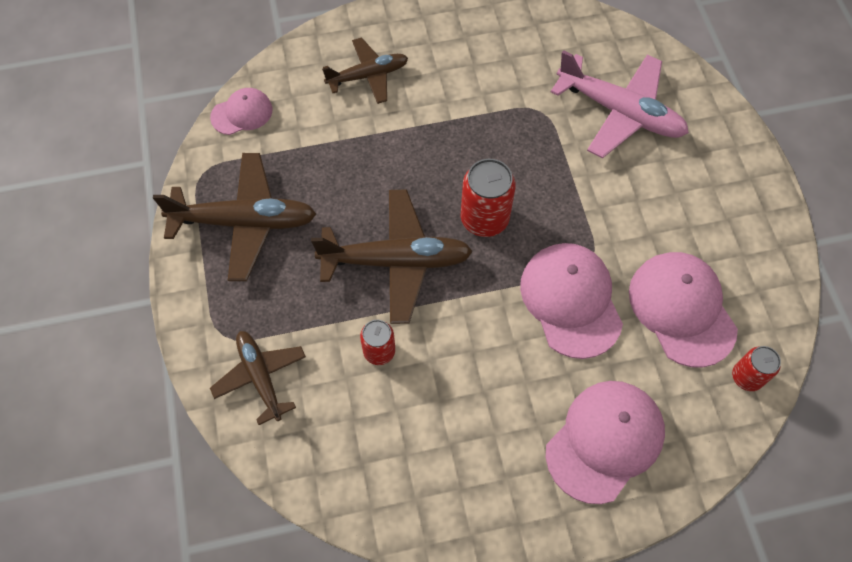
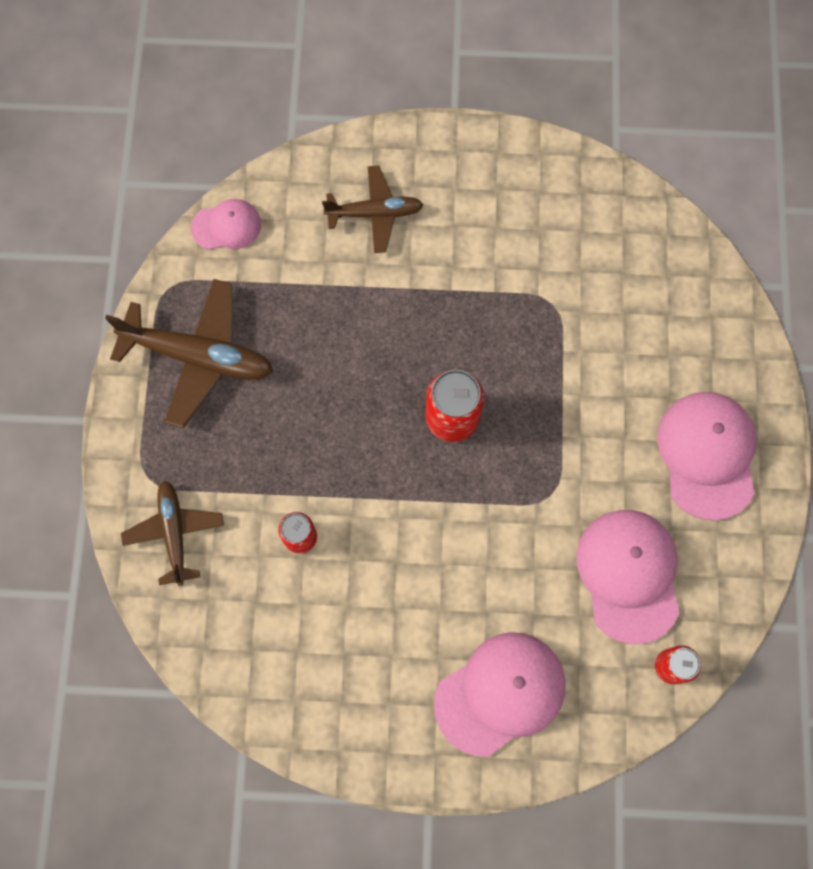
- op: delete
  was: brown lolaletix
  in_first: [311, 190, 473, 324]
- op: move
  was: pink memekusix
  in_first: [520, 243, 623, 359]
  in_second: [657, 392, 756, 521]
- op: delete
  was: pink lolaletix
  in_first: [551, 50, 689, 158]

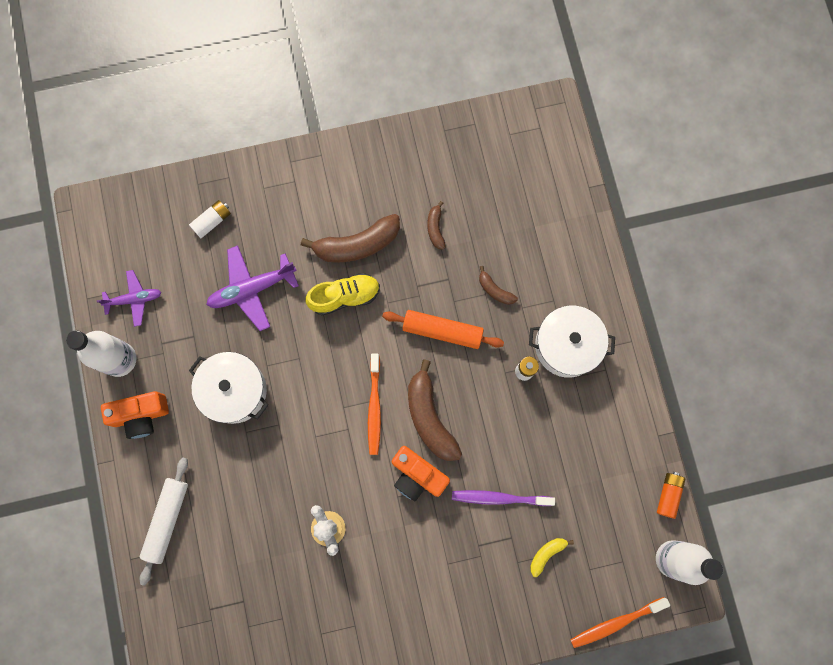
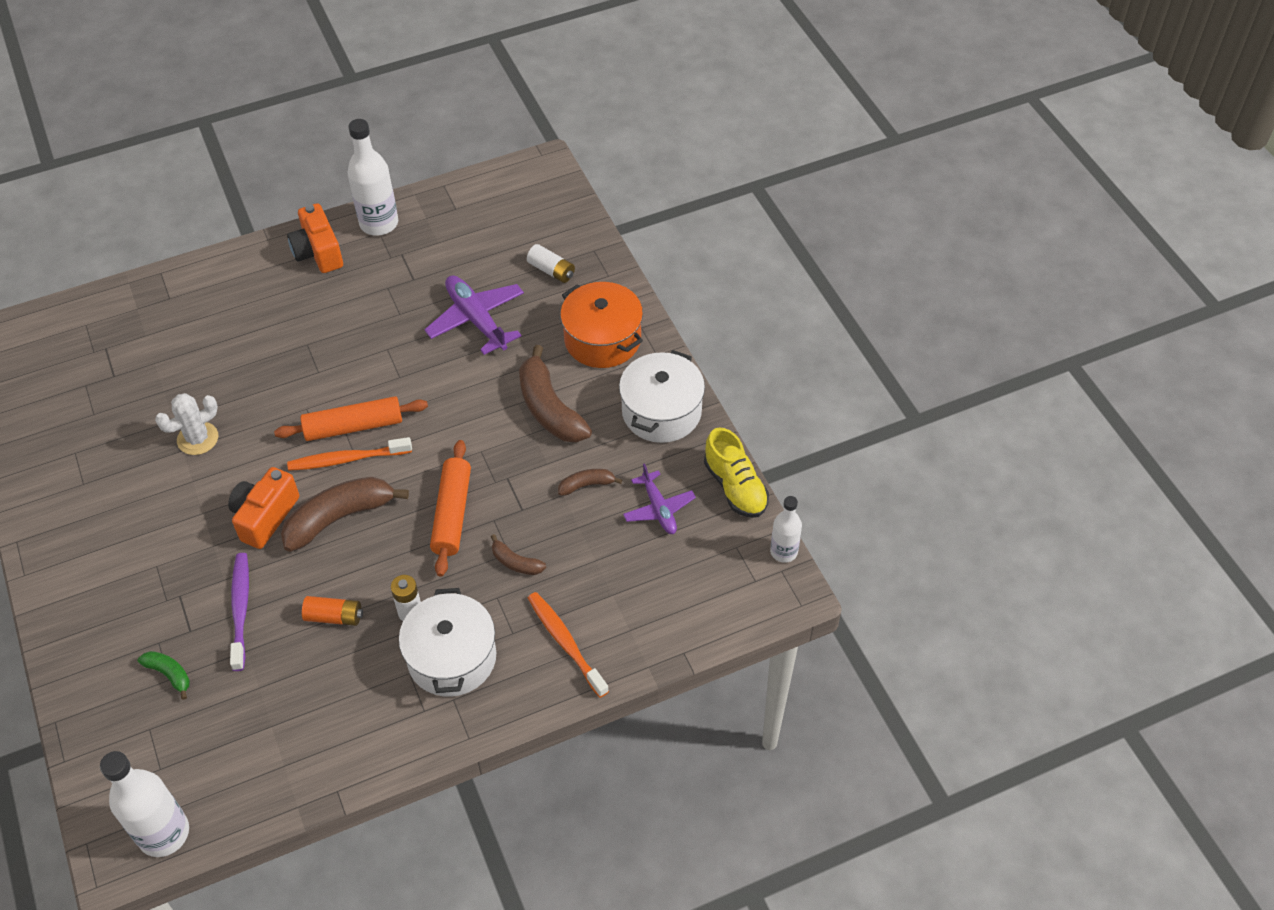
- op: move
  was: purple lolaletix
  in_first: [97, 270, 162, 327]
  in_second: [623, 463, 696, 534]
- op: delete
  was: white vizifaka
  in_first: [139, 458, 188, 586]
- op: move
  was: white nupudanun
  in_first: [189, 352, 268, 424]
  in_second: [619, 350, 705, 443]
- op: move
  was: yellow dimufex
  in_first: [305, 273, 380, 315]
  in_second: [704, 427, 769, 518]
- op: rotate
  was: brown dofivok
  in_first: [479, 266, 518, 305]
  in_second: [491, 534, 546, 575]
  clockwise: -90
- op: recolor
  was: yellow dofivok
  now: green dofivok
  in_first: [530, 538, 574, 577]
  in_second: [138, 651, 190, 700]
- op: move
  was: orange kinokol
  in_first: [570, 597, 670, 648]
  in_second: [528, 592, 609, 698]
- op: move
  was: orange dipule
  in_first: [657, 472, 686, 519]
  in_second: [302, 596, 363, 626]
- op: insert
  now: orange vizifaka
  in_second: [274, 396, 428, 441]
- op: insert
  now: orange nupudanun
  in_second: [560, 282, 643, 368]
- op: insert
  now: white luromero
  in_second: [770, 496, 802, 563]

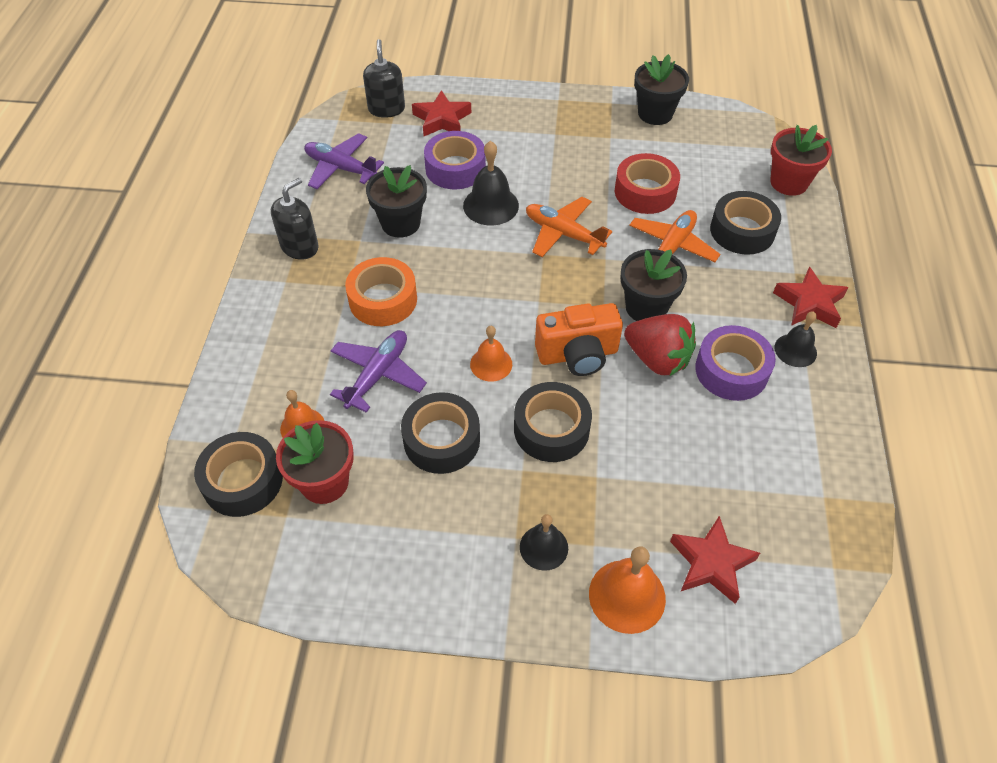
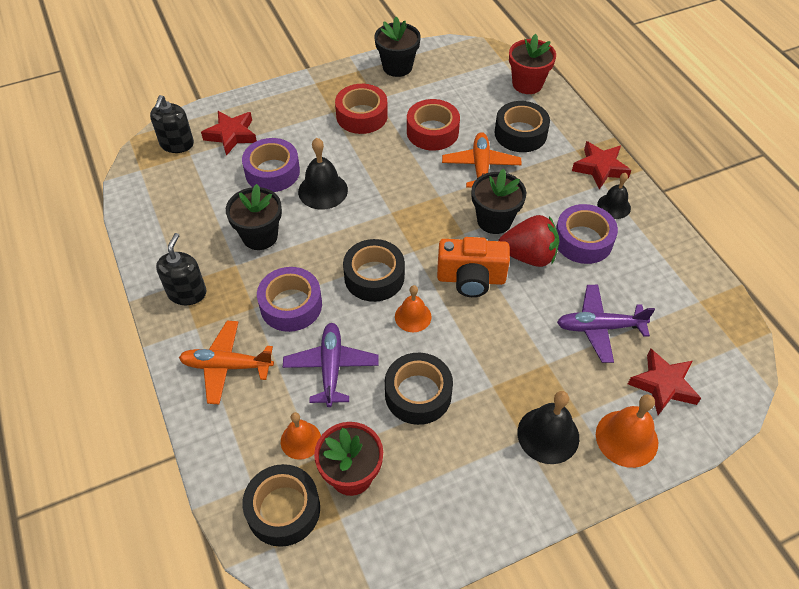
- op: move
  was: purple lolaletix
  in_first: [304, 133, 384, 189]
  in_second: [557, 285, 655, 363]
- op: recolor
  was: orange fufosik
  now: purple fufosik
  in_first: [345, 257, 417, 326]
  in_second: [257, 267, 322, 332]
- op: rotate
  was: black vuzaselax
  in_first: [363, 39, 405, 118]
  in_second: [150, 95, 194, 153]
  clockwise: -135
- op: move
  was: black fufosik
  in_first: [514, 382, 592, 462]
  in_second: [343, 239, 405, 302]
- op: resize
  was: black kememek
  in_first: [520, 514, 568, 571]
  in_second: [517, 391, 579, 464]
  ratio: 1.52
- op: move
  was: orange lolaletix
  in_first: [526, 197, 612, 257]
  in_second: [179, 321, 274, 404]
- op: rotate
  was: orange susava
  in_first: [535, 303, 623, 376]
  in_second: [437, 237, 510, 297]
  clockwise: 45
- op: insert
  now: red fufosik
  in_second: [335, 84, 388, 134]

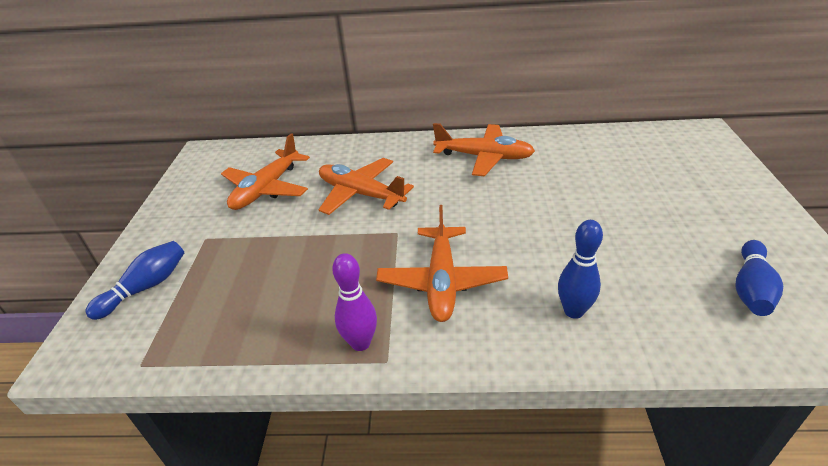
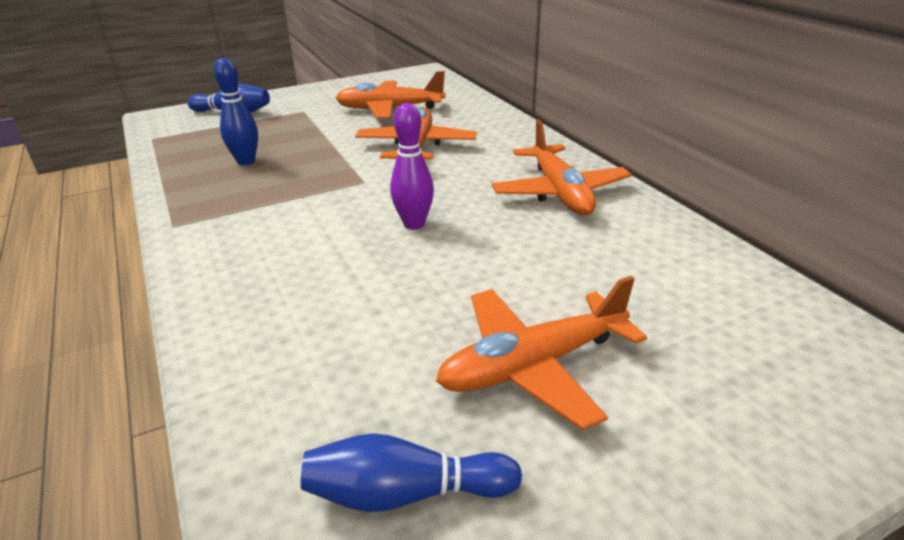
- op: move
  was: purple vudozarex
  in_first: [332, 253, 377, 351]
  in_second: [390, 103, 434, 230]
- op: move
  was: orange lolaletix
  in_first: [376, 205, 508, 322]
  in_second: [436, 276, 647, 430]
- op: move
  was: blue vudozarex
  in_first: [558, 220, 603, 319]
  in_second: [214, 58, 258, 165]

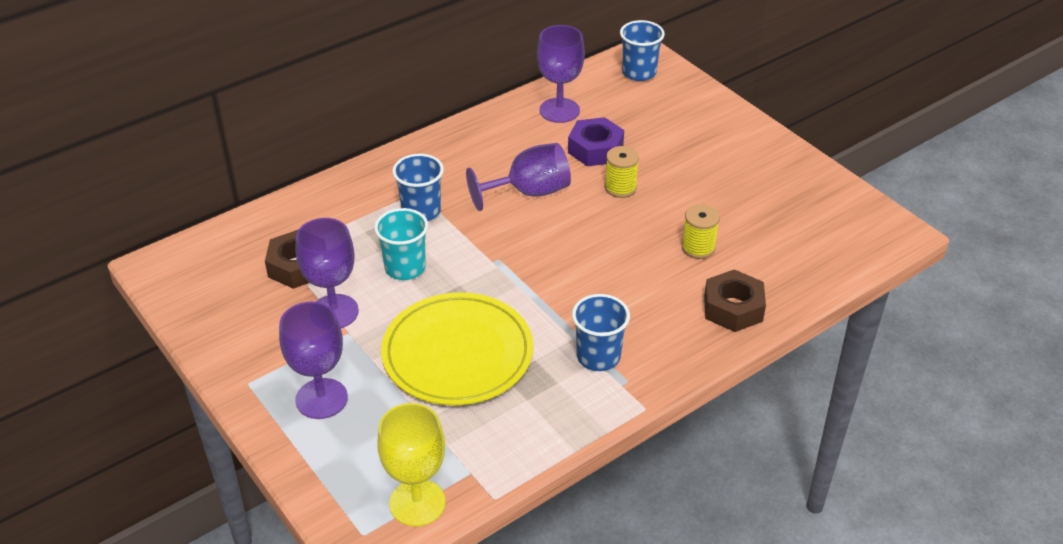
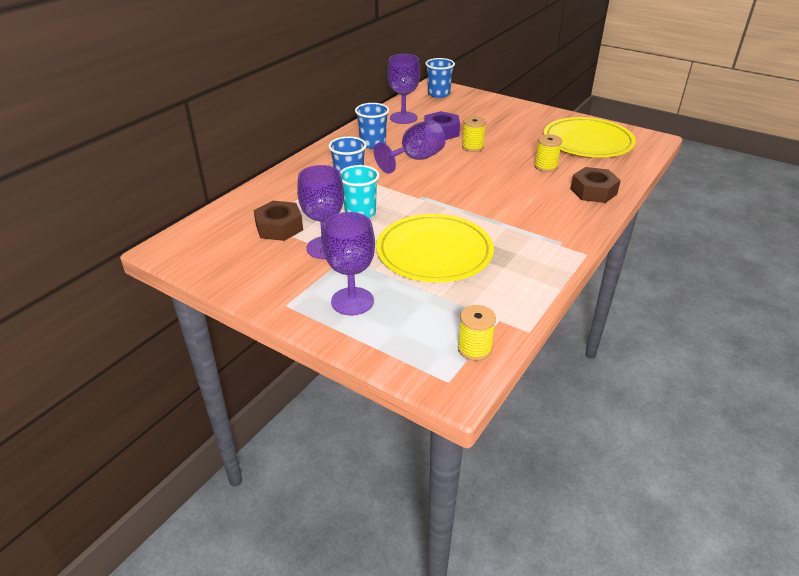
- op: replace
  was: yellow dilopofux
  now: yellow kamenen
  in_first: [377, 403, 445, 527]
  in_second: [458, 305, 496, 361]
- op: move
  was: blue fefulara
  in_first: [572, 294, 630, 371]
  in_second: [355, 103, 389, 149]
- op: insert
  now: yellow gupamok
  in_second: [543, 117, 636, 157]

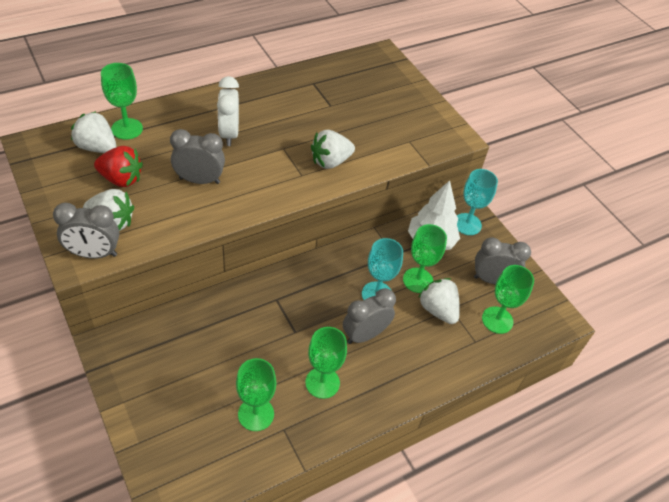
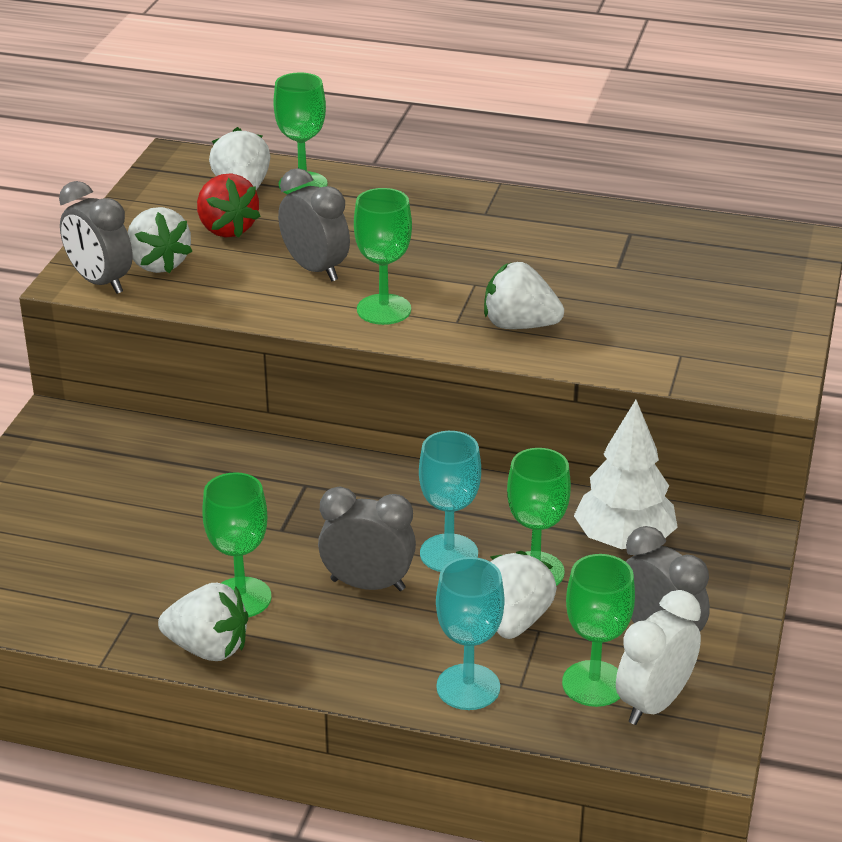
- op: move
  was: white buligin
  in_first: [217, 76, 239, 146]
  in_second: [616, 590, 701, 725]
- op: move
  was: green dilopofux
  in_first: [236, 358, 276, 431]
  in_second: [354, 188, 412, 325]
- op: move
  was: turquoise dilopofux
  in_first: [457, 169, 498, 235]
  in_second: [436, 557, 505, 710]
- op: insert
  now: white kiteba
  in_second: [158, 583, 248, 661]

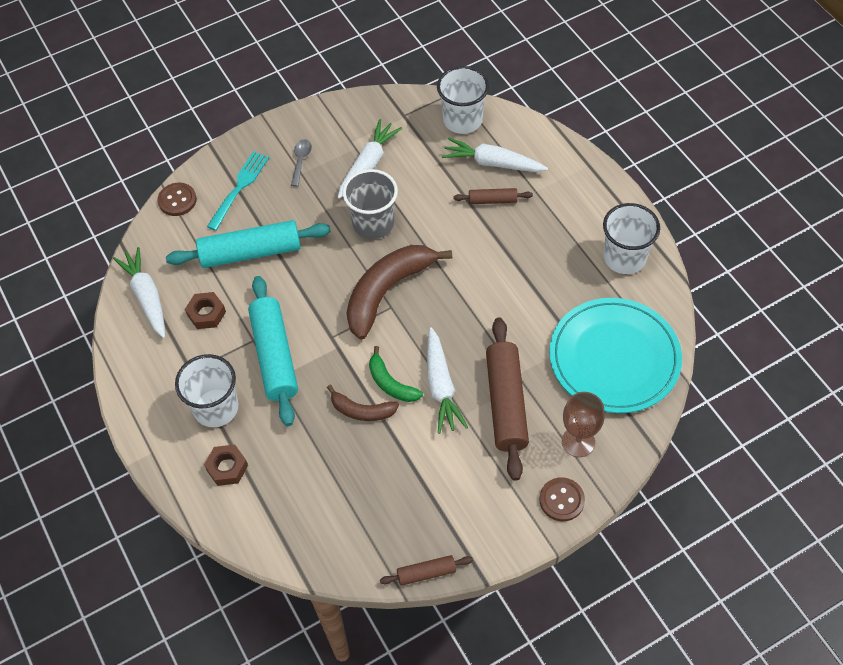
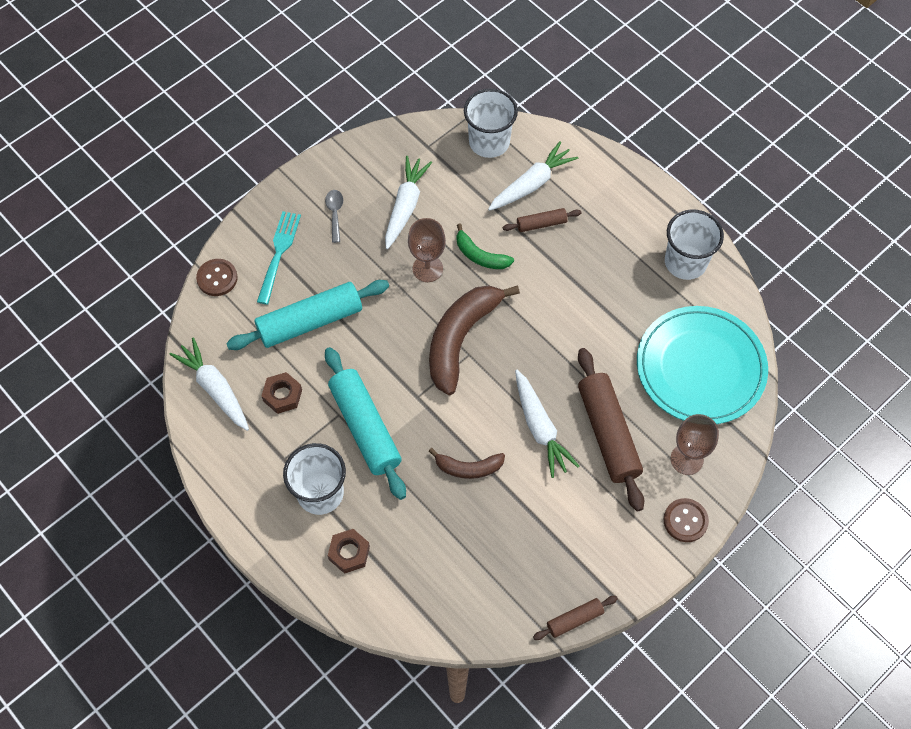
- op: replace
  was: grey fefulara
  now: brown dilopofux
  in_first: [342, 169, 398, 239]
  in_second: [408, 218, 446, 282]
- op: move
  was: green dofivok
  in_first: [369, 346, 423, 402]
  in_second: [456, 223, 514, 269]
- op: rotate
  was: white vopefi
  in_first: [442, 137, 548, 172]
  in_second: [488, 141, 578, 211]
  clockwise: 135

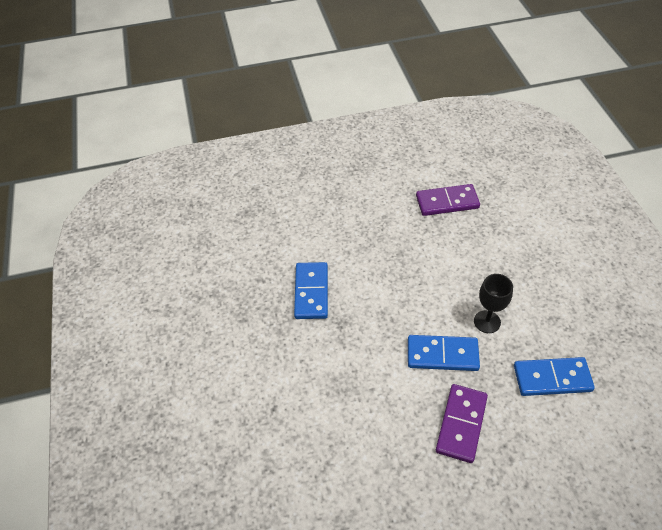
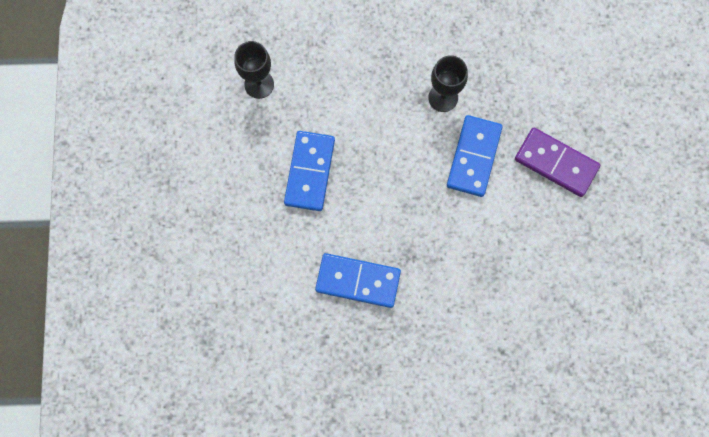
- op: replace
  was: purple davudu
  now: black dilopofux
  in_first: [416, 184, 480, 216]
  in_second: [234, 41, 274, 99]
- op: move
  was: blue davudu
  in_first: [514, 357, 595, 396]
  in_second: [284, 131, 335, 211]

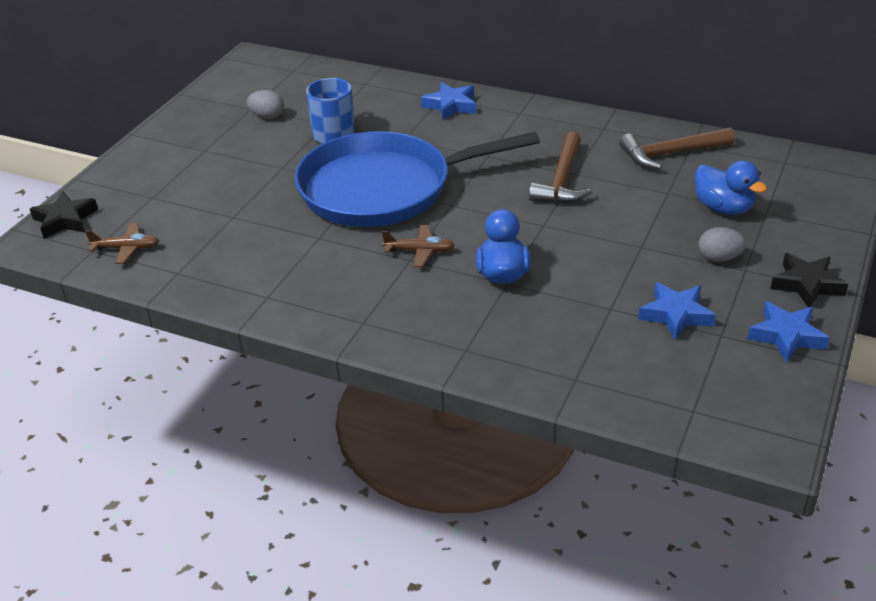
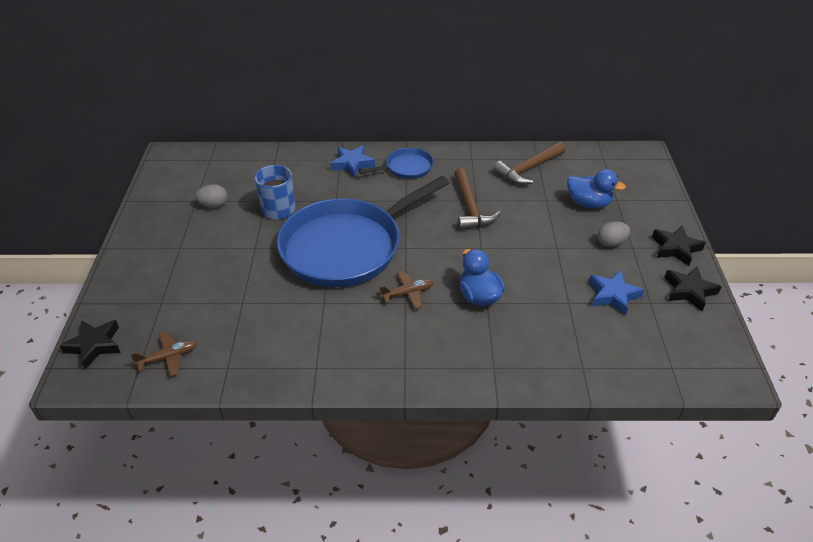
- op: recolor
  was: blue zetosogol
  now: black zetosogol
  in_first: [747, 301, 830, 363]
  in_second: [664, 266, 722, 311]
- op: insert
  now: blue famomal
  in_second: [359, 148, 433, 179]

